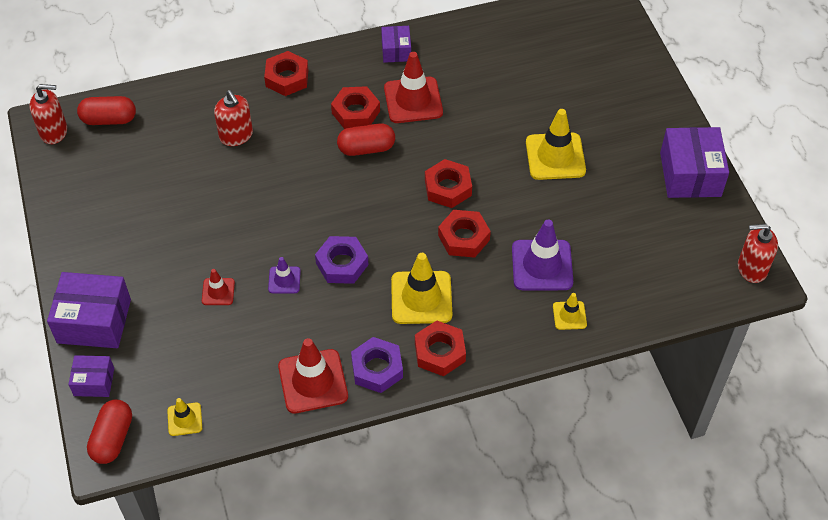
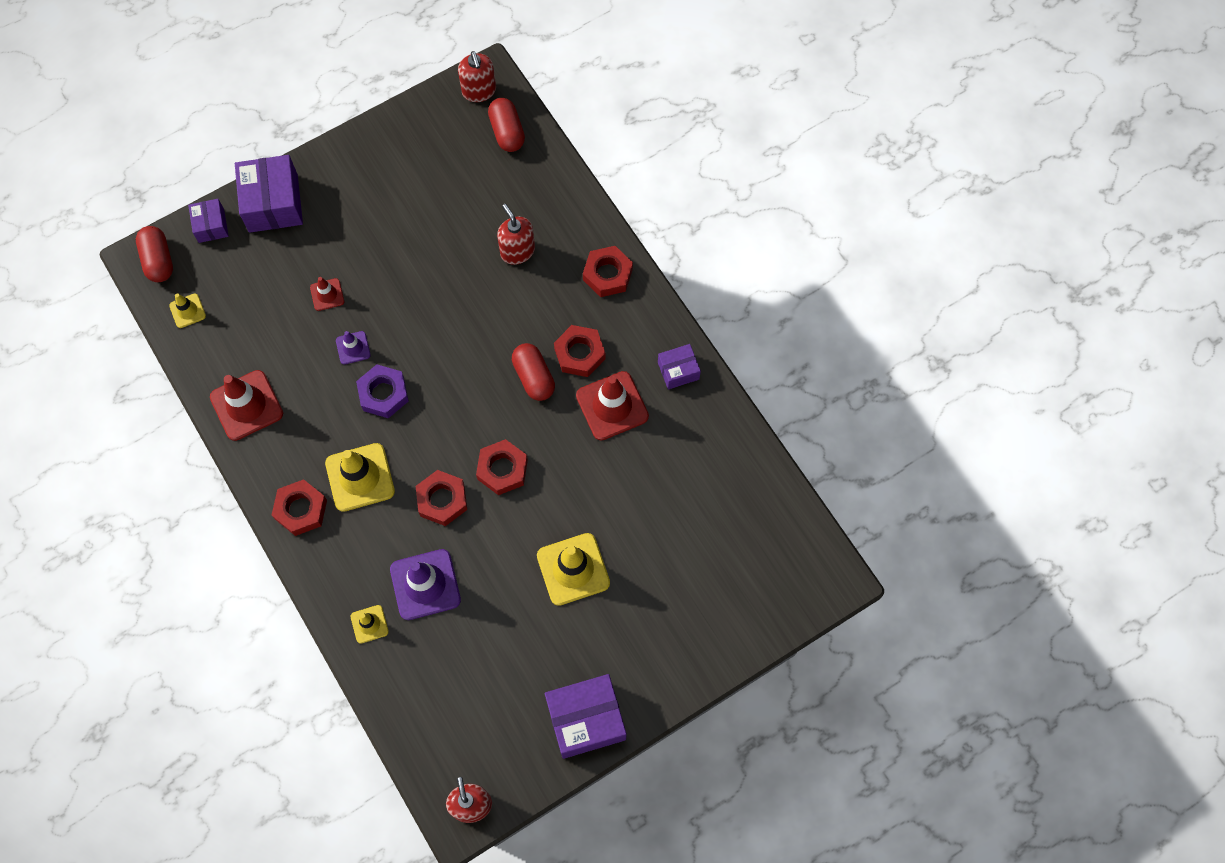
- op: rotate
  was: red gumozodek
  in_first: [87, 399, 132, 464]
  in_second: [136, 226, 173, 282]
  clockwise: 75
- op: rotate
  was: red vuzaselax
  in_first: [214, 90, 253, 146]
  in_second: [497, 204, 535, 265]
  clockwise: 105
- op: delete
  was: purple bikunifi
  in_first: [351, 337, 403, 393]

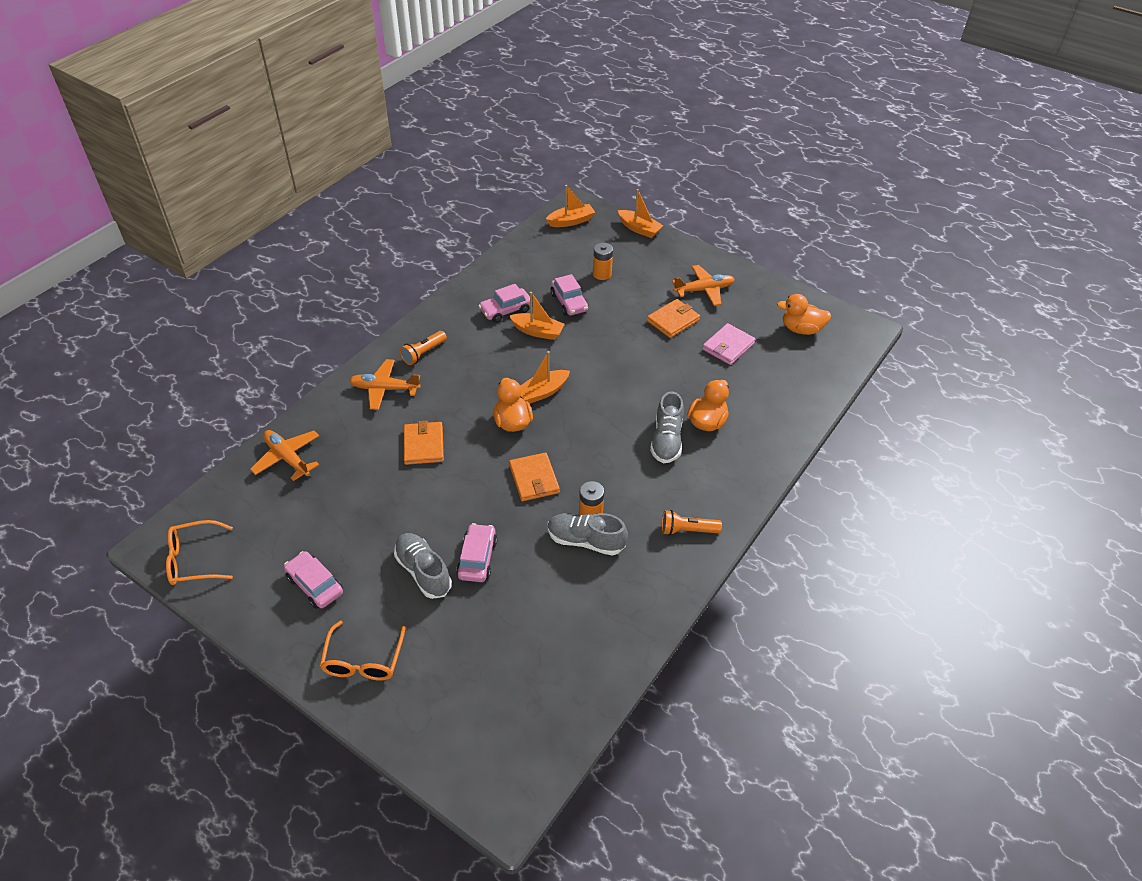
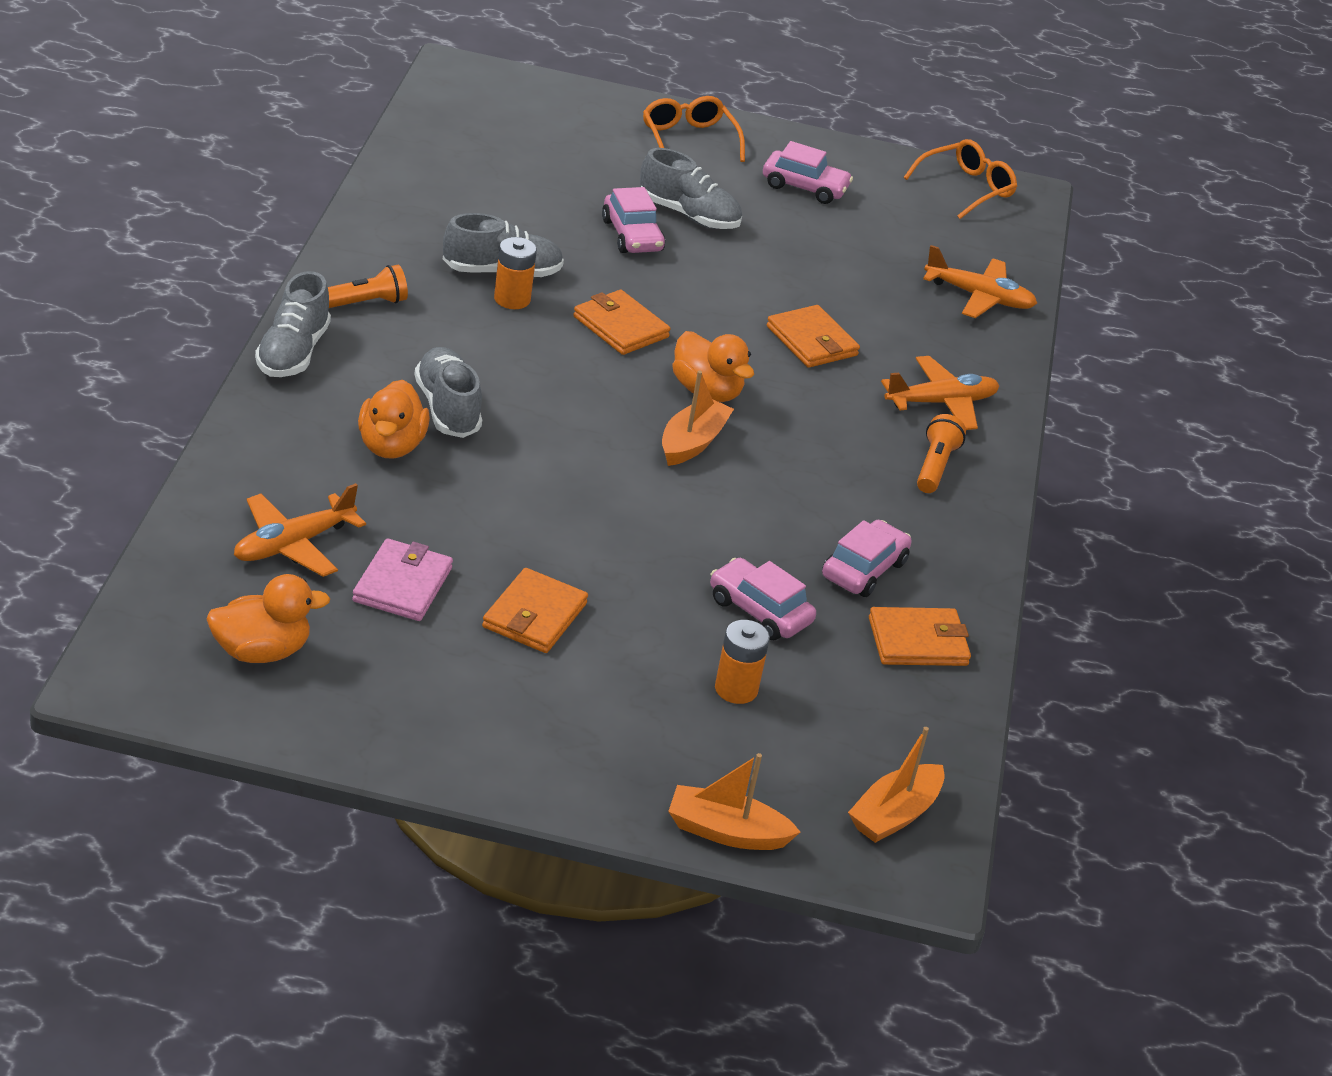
- op: delete
  was: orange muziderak
  in_first: [509, 292, 565, 340]
- op: move
  was: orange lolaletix
  in_first: [672, 265, 735, 306]
  in_second: [234, 483, 366, 577]
- op: insert
  now: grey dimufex
  in_second: [255, 271, 331, 377]
- op: insert
  now: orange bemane
  in_second: [869, 607, 971, 666]

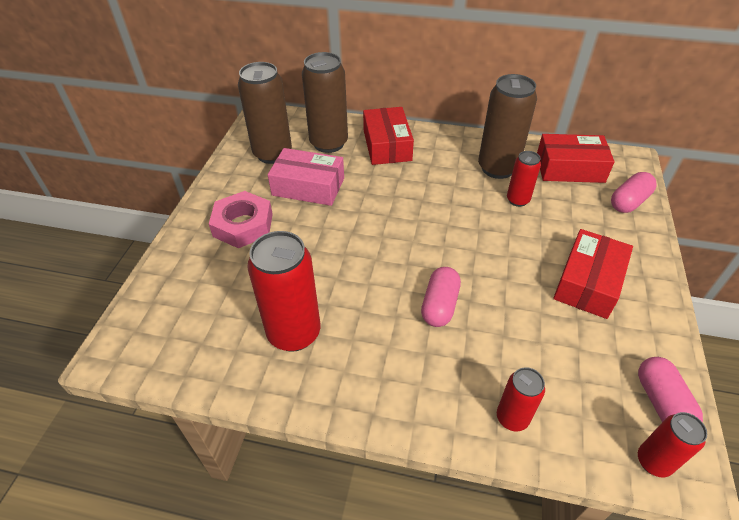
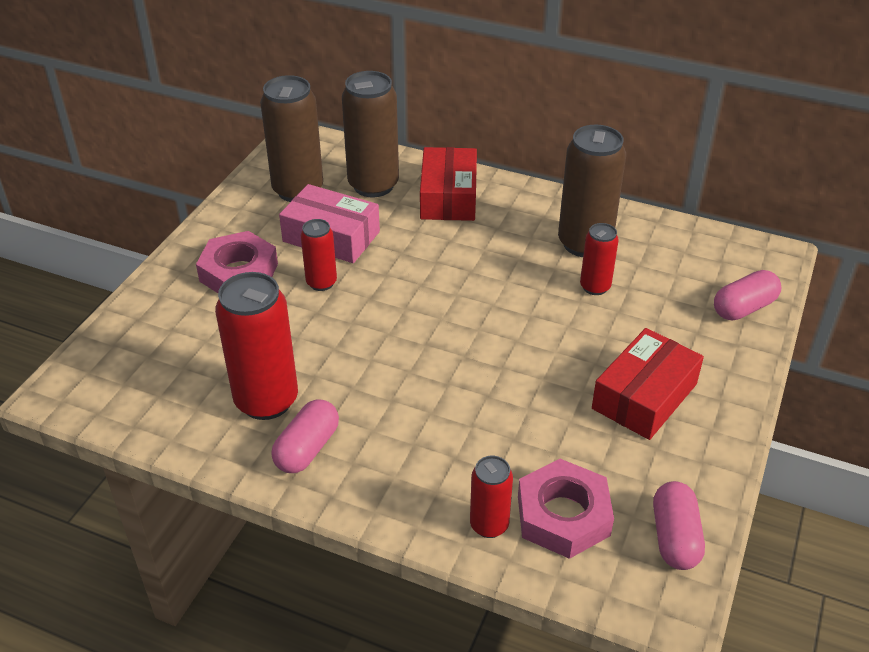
- op: move
  was: pink gumozodek
  in_first: [421, 267, 461, 327]
  in_second: [271, 399, 339, 473]
- op: delete
  was: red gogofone
  in_first: [537, 134, 615, 183]
- op: move
  was: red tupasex
  in_first: [638, 412, 707, 477]
  in_second: [301, 219, 337, 291]
- op: insert
  now: pink bikunifi
  in_second: [518, 459, 614, 559]

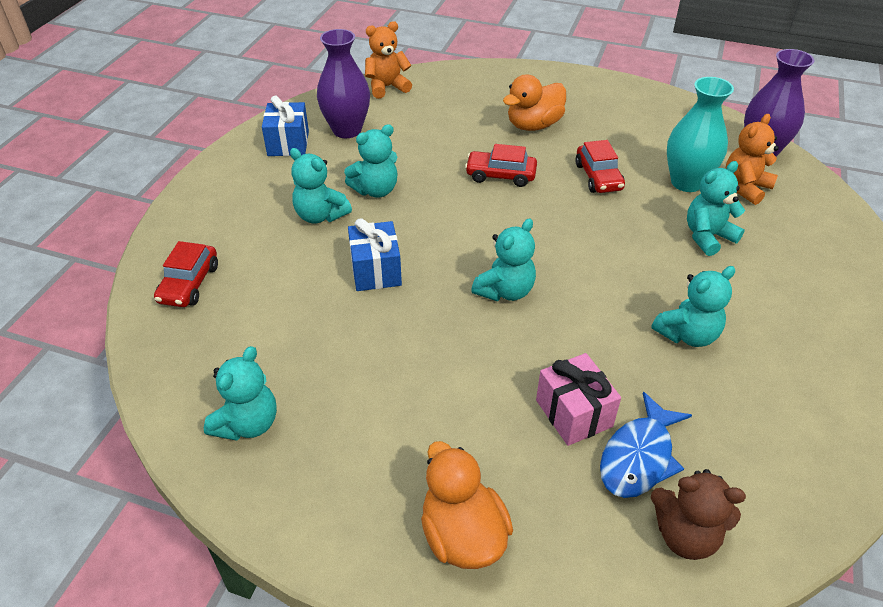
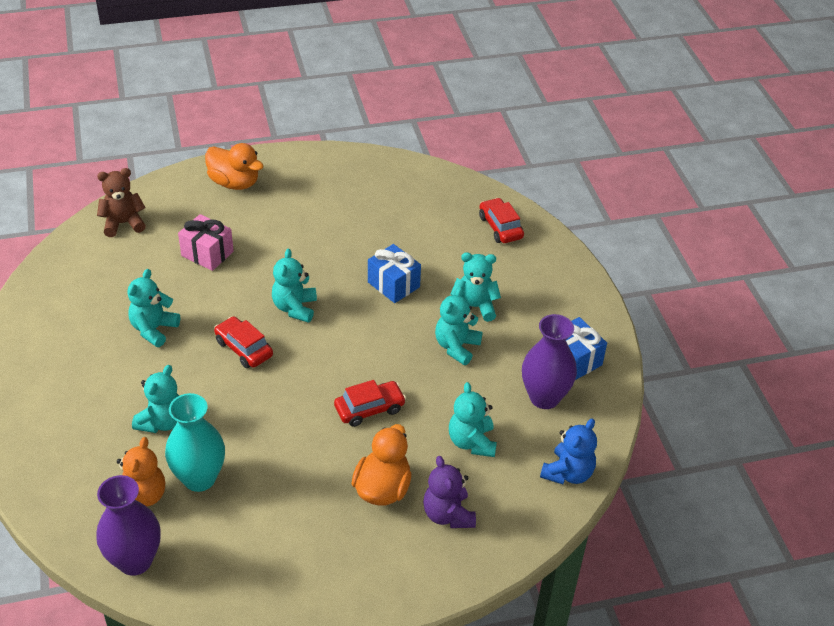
- op: move
  was: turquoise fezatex
  in_first: [204, 346, 277, 441]
  in_second: [449, 382, 497, 457]
- op: recolor
  was: orange fezatex
  now: blue fezatex
  in_first: [365, 21, 412, 99]
  in_second: [540, 419, 597, 484]
- op: move
  was: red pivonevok
  in_first: [575, 140, 625, 193]
  in_second: [214, 316, 273, 368]
- op: delete
  was: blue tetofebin
  in_first: [600, 392, 692, 498]
- op: insert
  now: purple fezatex
  in_second: [423, 456, 476, 528]

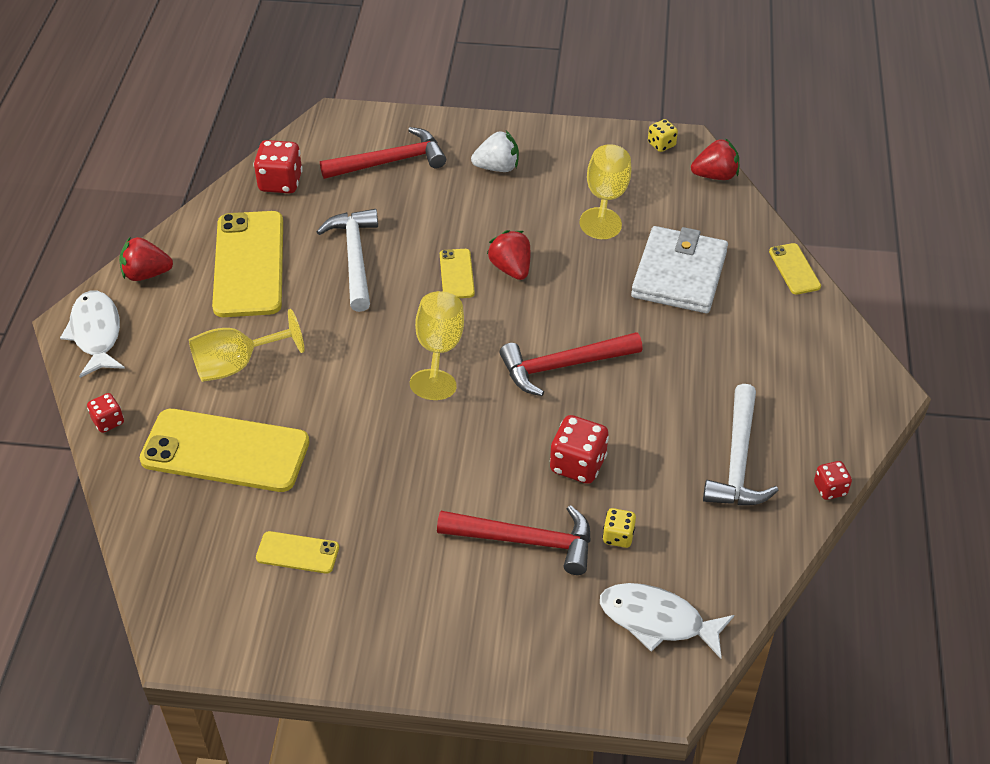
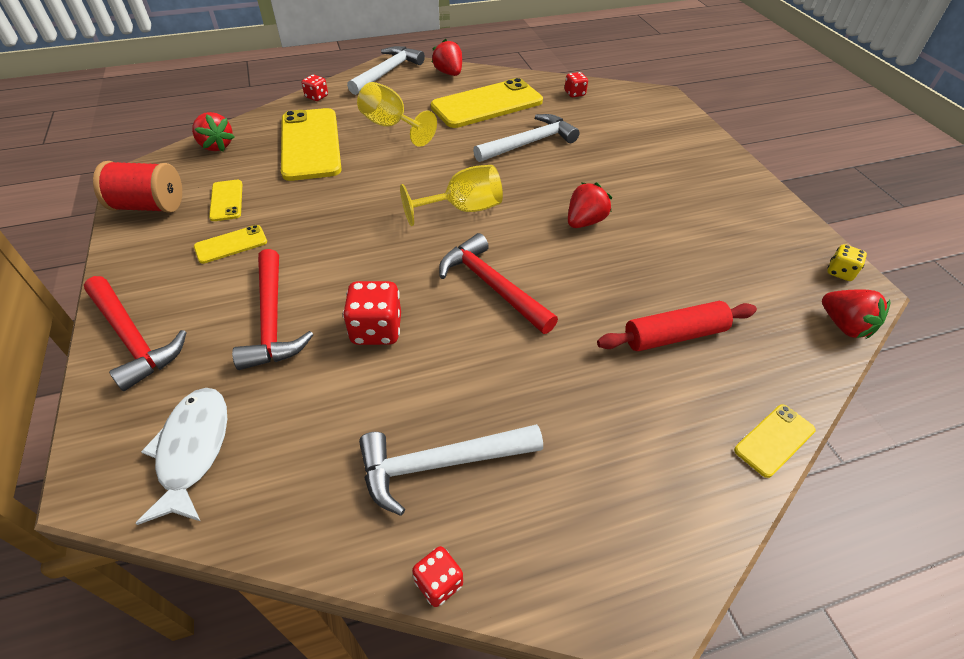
- op: replace
  was: white tetofebin
  now: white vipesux
  in_first: [60, 291, 125, 378]
  in_second: [347, 46, 425, 95]
- op: resize
  was: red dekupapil
  in_first: [253, 140, 303, 193]
  in_second: [565, 72, 588, 97]
  ratio: 0.58
- op: move
  was: red vipesux
  in_first: [320, 127, 446, 179]
  in_second: [84, 276, 187, 391]
- op: move
  was: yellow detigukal
  in_first: [440, 249, 475, 298]
  in_second: [194, 225, 267, 264]
- op: delete
  was: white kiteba
  in_first: [471, 131, 519, 172]
- op: delete
  was: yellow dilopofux
  in_first: [580, 144, 631, 239]
- op: delete
  was: yellow dekupapil
  in_first: [602, 508, 636, 548]
- op: replace
  was: white bemane
  now: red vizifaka
  in_first: [631, 226, 728, 313]
  in_second: [597, 301, 757, 351]
- op: insert
  now: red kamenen
  in_second: [93, 161, 182, 213]
- op: insert
  now: red kiteba
  in_second: [192, 112, 234, 151]

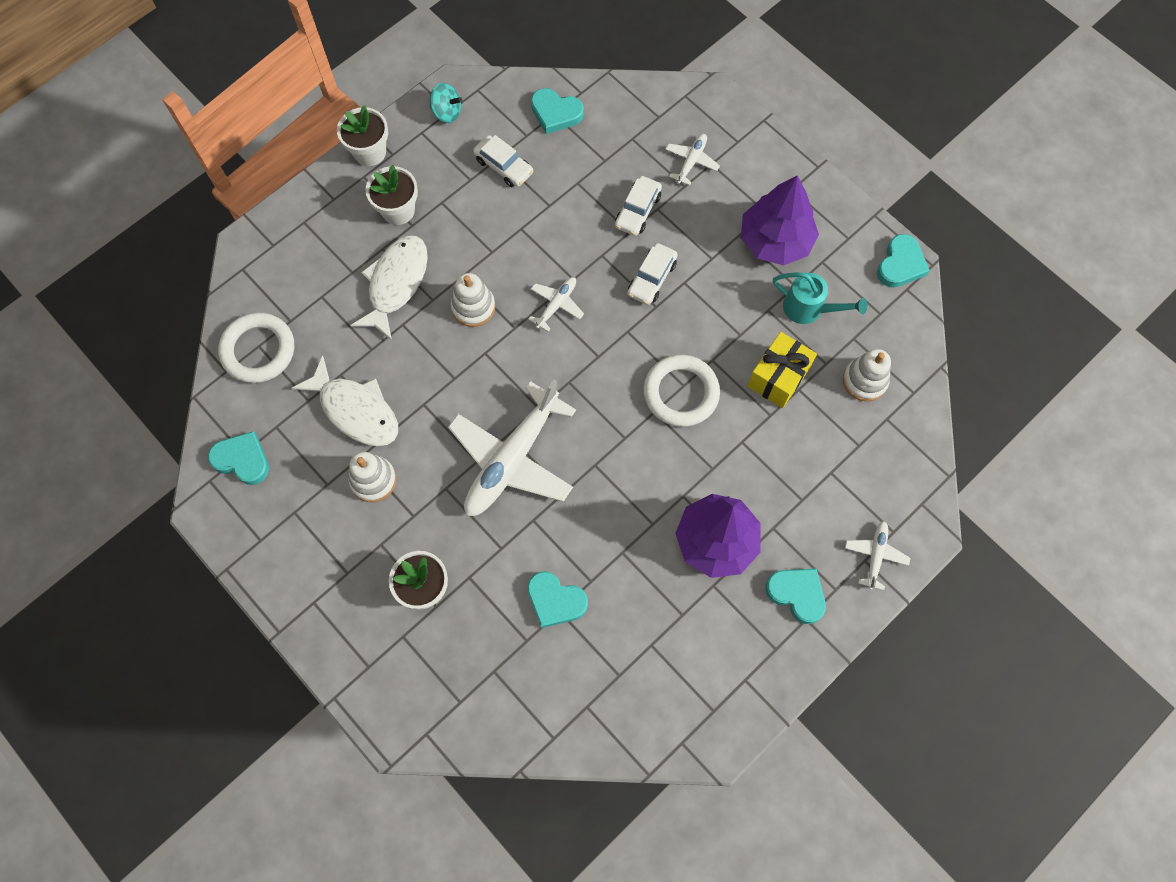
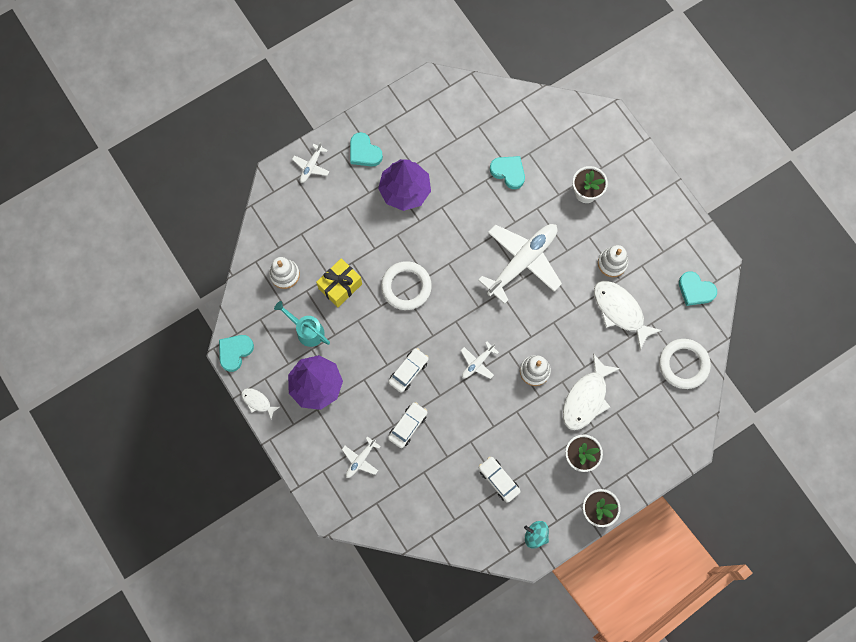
- op: delete
  was: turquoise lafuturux
  in_first: [531, 88, 584, 134]
- op: insert
  now: white tetofebin
  in_second: [241, 388, 280, 419]

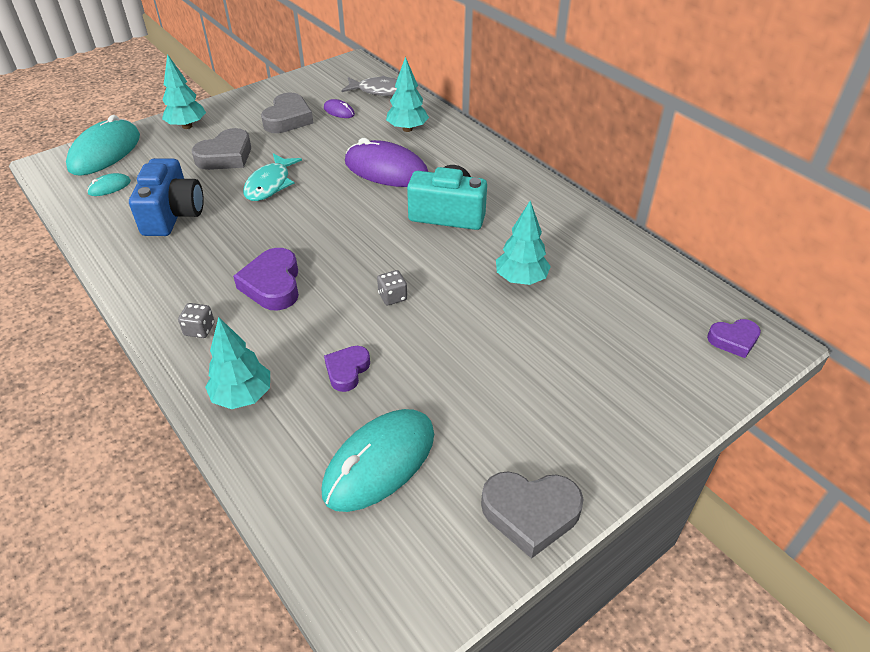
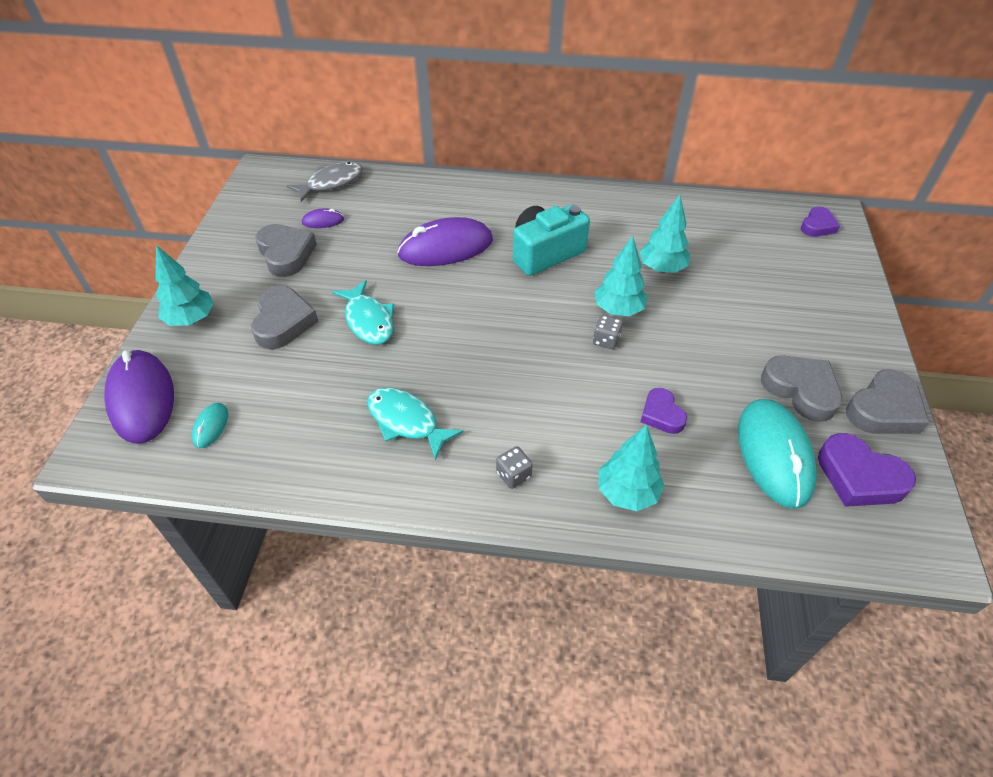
- op: recolor
  was: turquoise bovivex
  now: purple bovivex
  in_first: [66, 115, 140, 176]
  in_second: [104, 350, 174, 444]
- op: delete
  was: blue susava
  in_first: [129, 158, 204, 236]
- op: move
  was: purple lafuturux
  in_first: [233, 248, 299, 311]
  in_second: [818, 433, 916, 507]
- op: move
  was: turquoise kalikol
  in_first: [386, 57, 429, 132]
  in_second: [595, 236, 648, 316]
- op: insert
  now: turquoise tetofebin
  in_second: [367, 387, 464, 460]
- op: insert
  now: grey lafuturux
  in_second: [761, 355, 843, 422]

